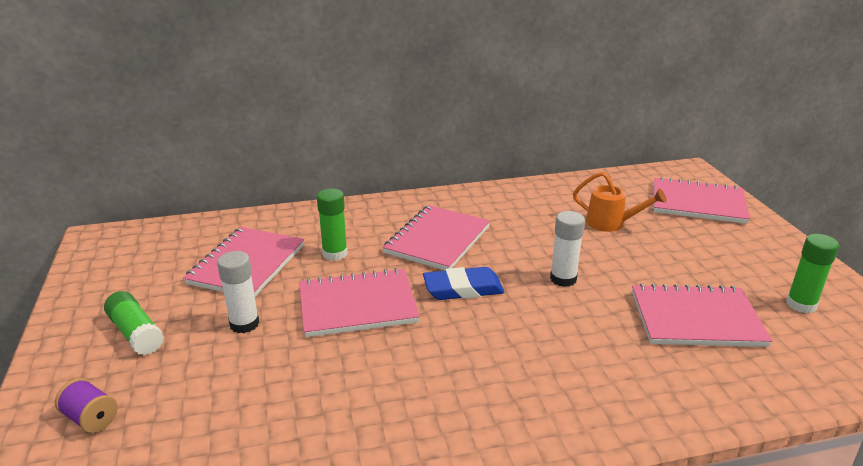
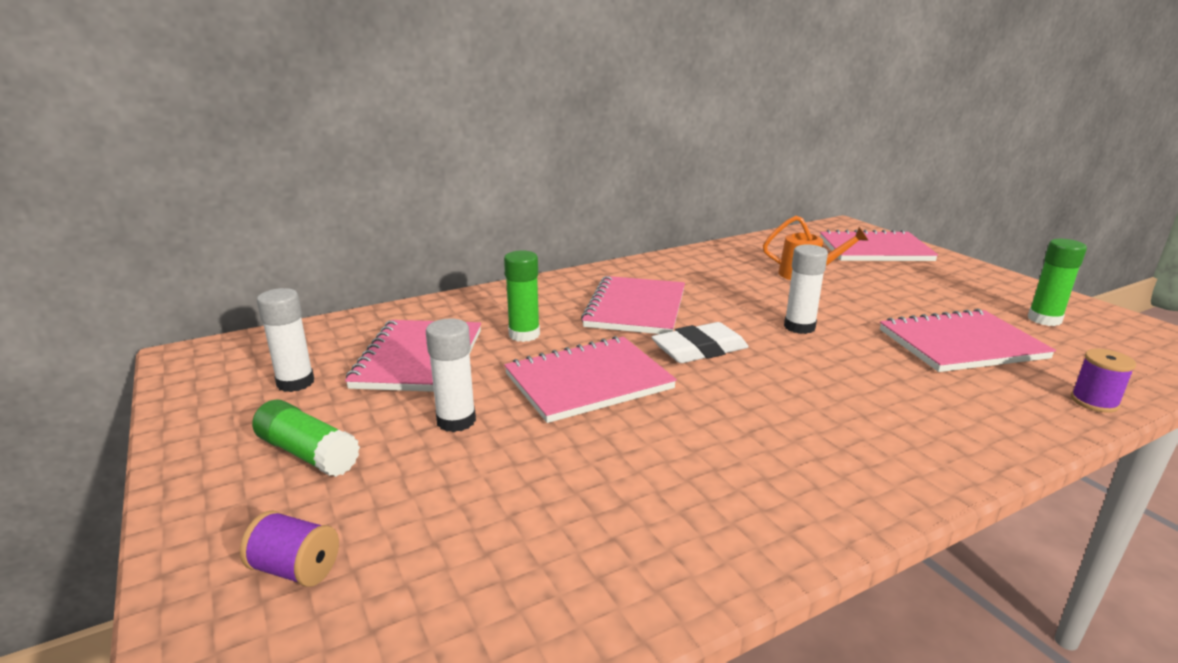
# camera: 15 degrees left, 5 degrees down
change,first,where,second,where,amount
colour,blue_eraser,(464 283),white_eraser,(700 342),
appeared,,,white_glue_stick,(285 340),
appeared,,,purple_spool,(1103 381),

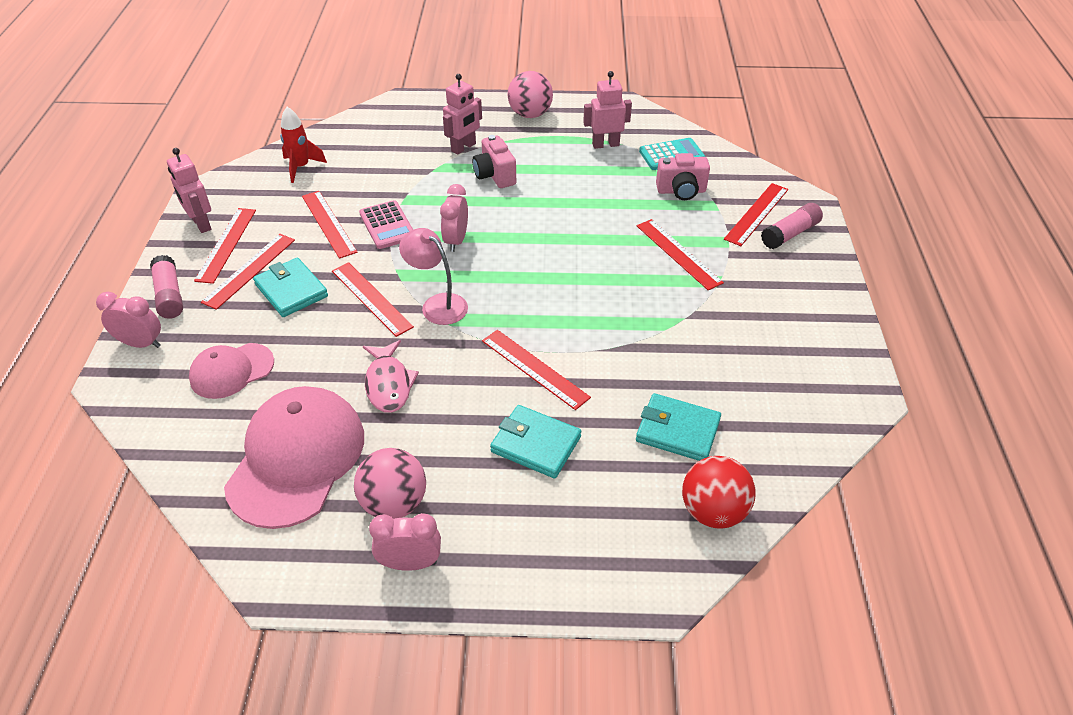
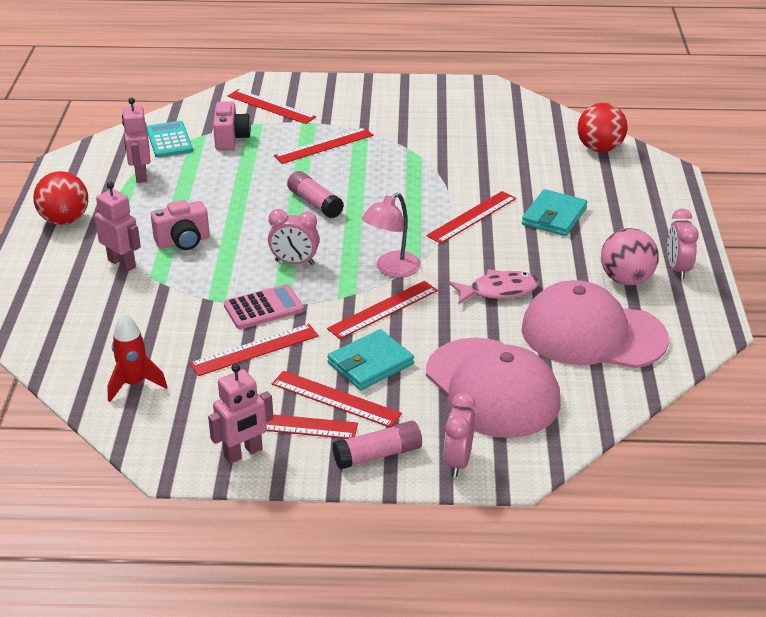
# camera: 90 degrees left, 10 degrees down
change,first,where,second,where,amount
size,pink_cap,(231 371),,(493 388),x1.78
colour,pink_ball,(530 94),red_ball,(60 198),
missing,turquoise_wallet,(678 427),,,
relocated,pink_glue_stick,(792 226),,(315 194),

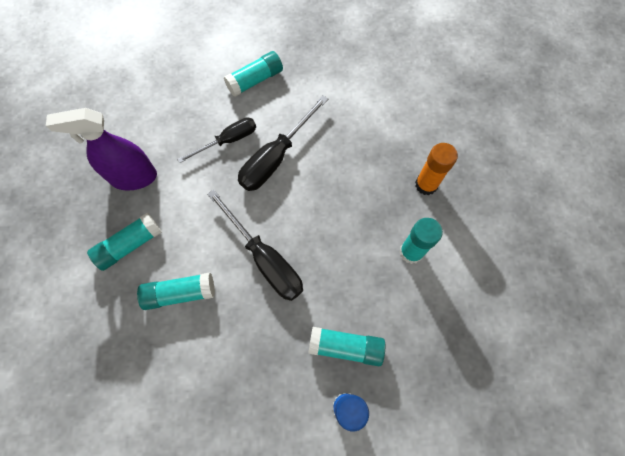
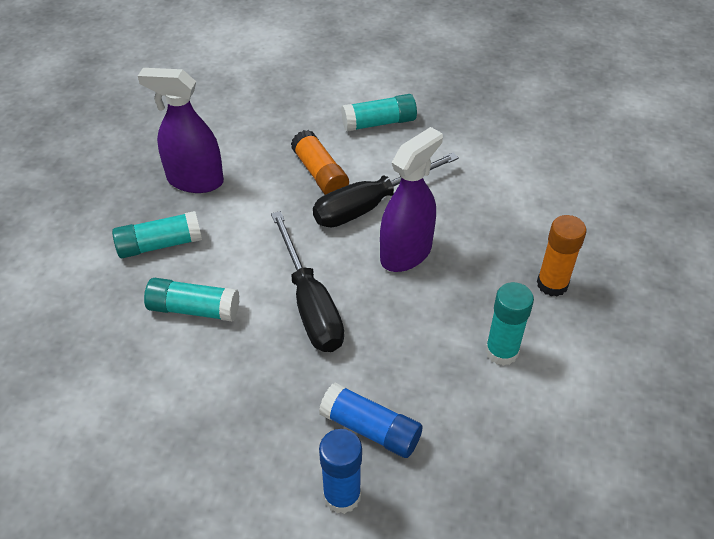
# camera: 20 degrees right, 20 degrees down
change,first,where,second,where,amount
exchanged,black_screwdriver,(216 140),orange_glue_stick,(320 162),
colour,turquoise_glue_stick,(346 346),blue_glue_stick,(371 420),
appeared,,,purple_spray_bottle,(411 199),

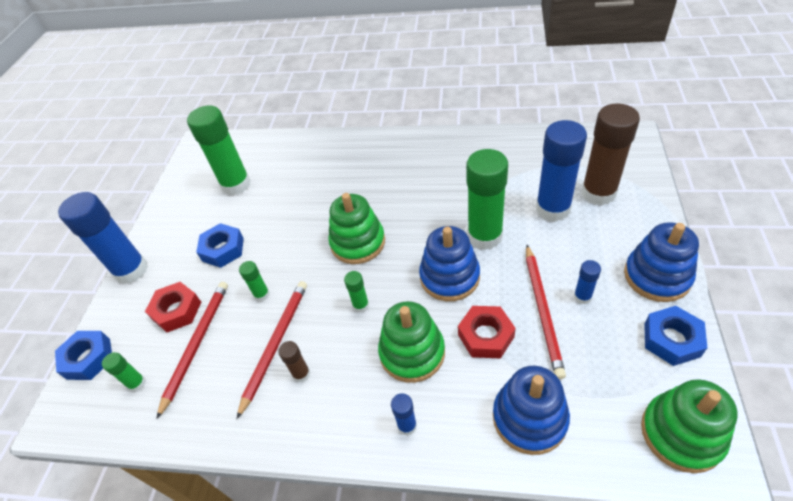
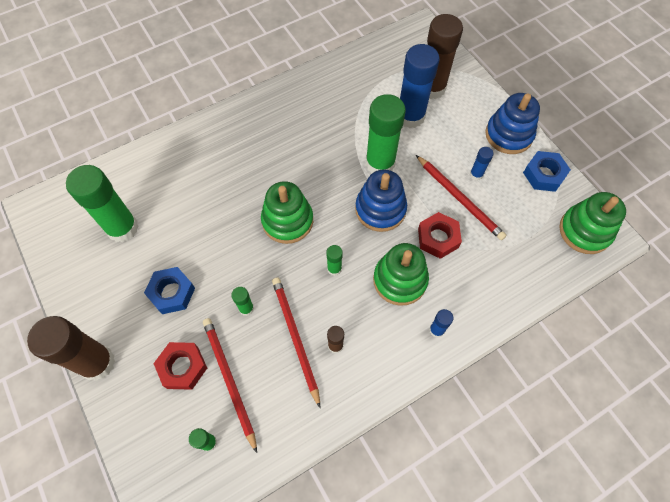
# camera: 45 degrees left, 15 degrees up
change,first,where,second,where,amount
missing,blue_nut,(83 355),,,
colour,blue_glue_stick,(103 238),brown_glue_stick,(71 348),
missing,blue_stacking_toy,(531 410),,,

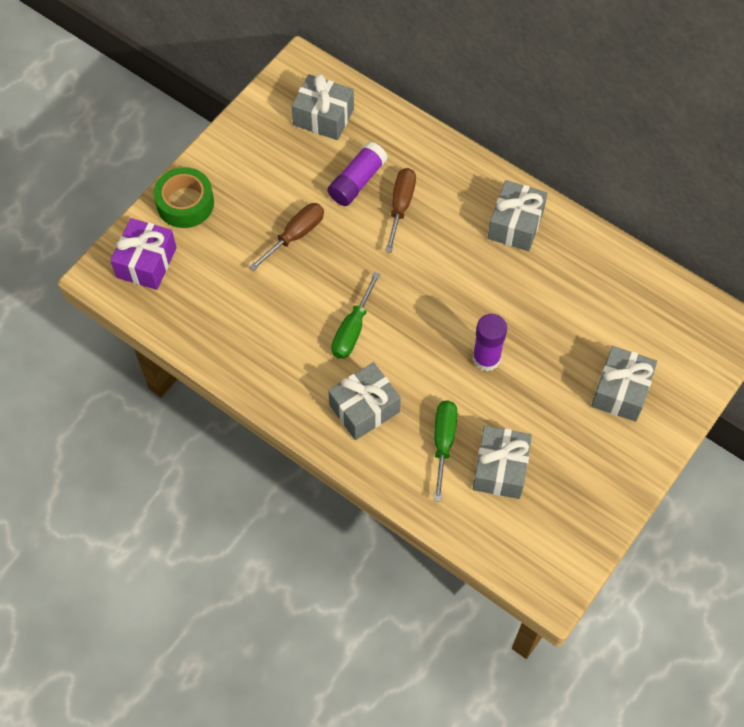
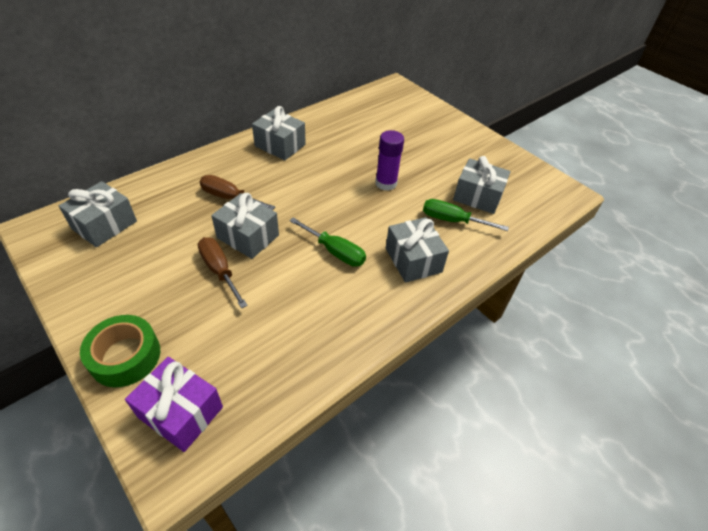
# camera: 80 degrees left, 15 degrees down
change,first,where,second,where,amount
missing,purple_glue_stick,(358 174),,,
relocated,grey_gift,(624 384),,(245 226),

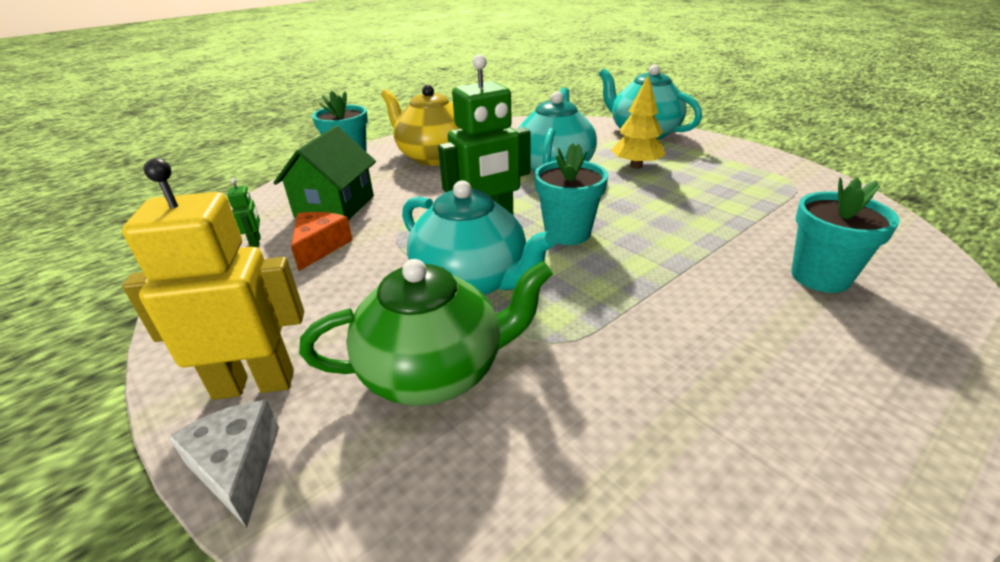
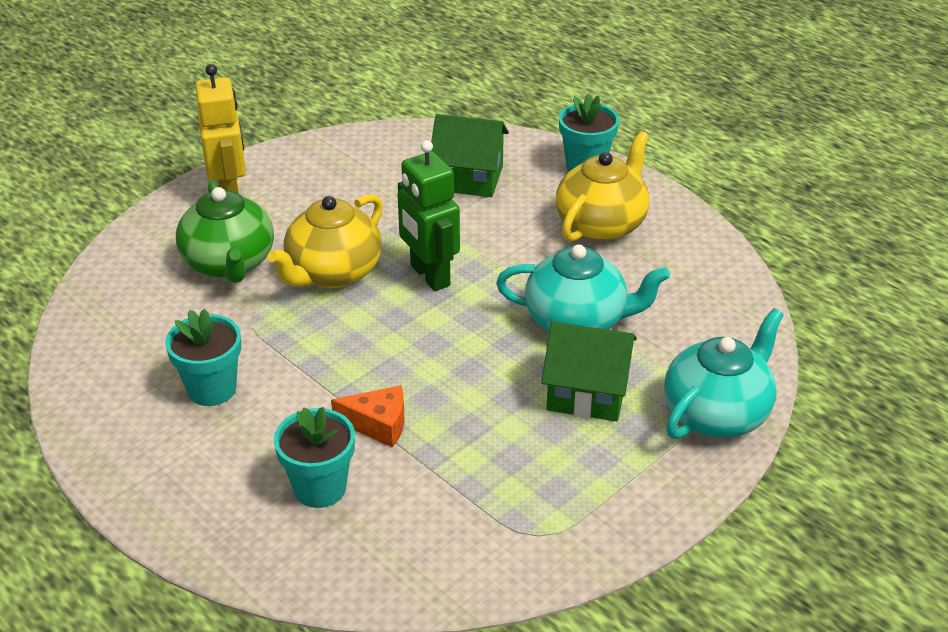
# camera: 85 degrees right, 5 degrees up
change,first,where,second,where,amount
missing,white_cheese,(223 464),,,
missing,green_robot,(244 212),,,
relocated,orange_cheese,(322 241),,(367 416),
colour,turquoise_teapot,(479 238),yellow_teapot,(325 241),
relocated,turquoise_flower_pot,(571 194),,(203 357),
exchanged,yellow_tree,(638 121),green_house,(589 371),

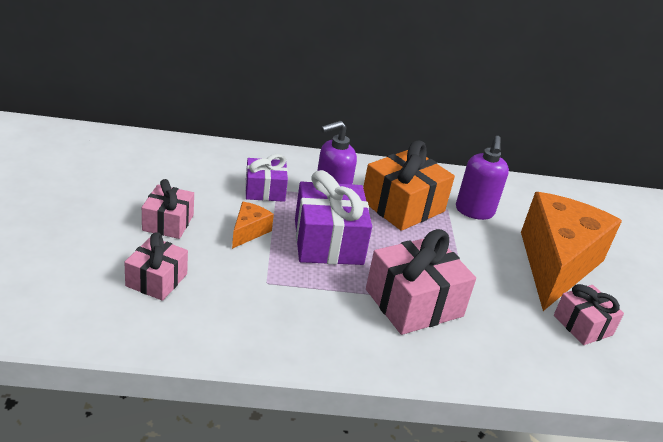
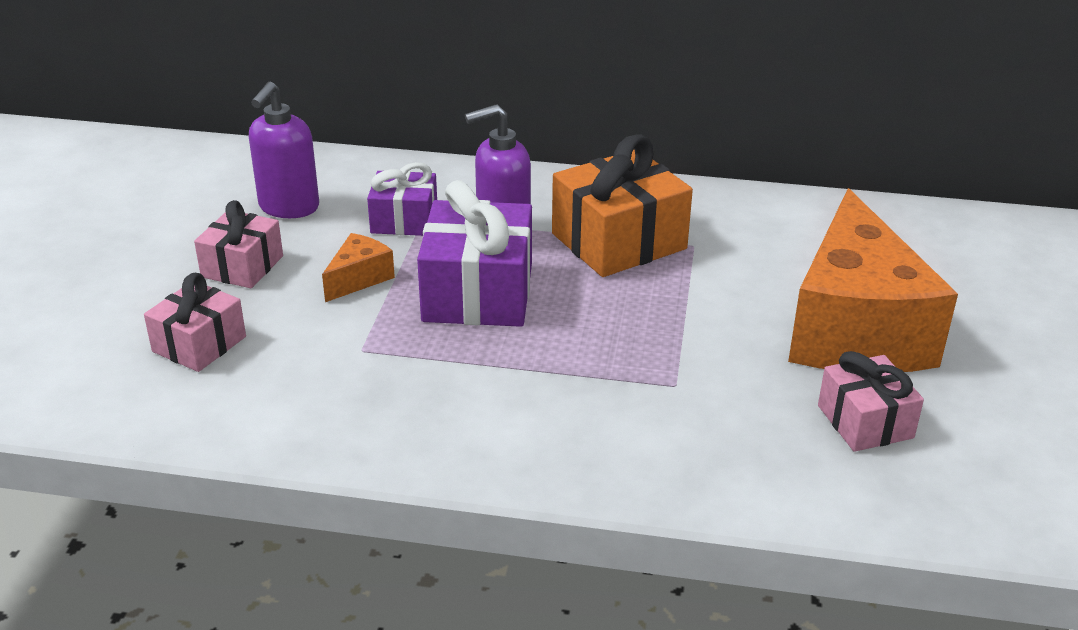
# camera: 15 degrees right, 0 degrees up
change,first,where,second,where,amount
missing,pink_gift,(421 282),,,
relocated,purple_soap_dispenser,(482 178),,(284 149),
spun,orange_cheese,(571 251),,(873 280),150 degrees clockwise

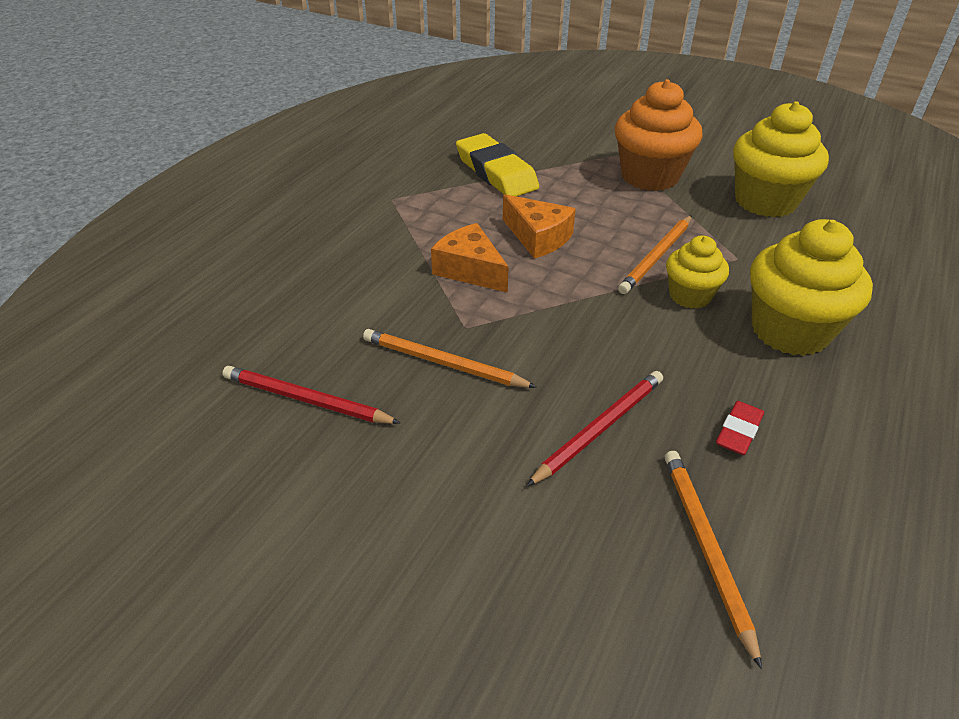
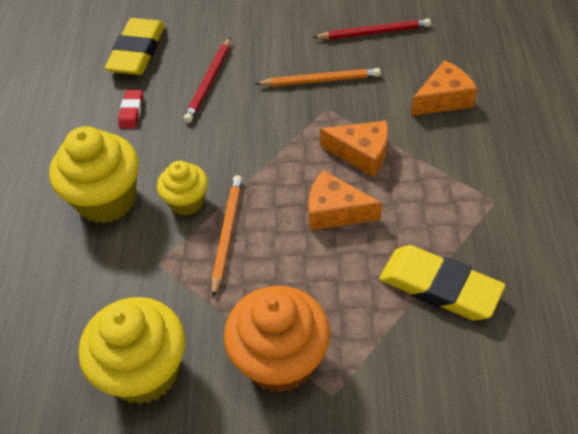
# camera: 155 degrees right, 10 degrees up
change,first,where,second,where,amount
exchanged,orange_pencil,(713 560),yellow_eraser,(135 46),
appeared,,,orange_cheese,(444 88),

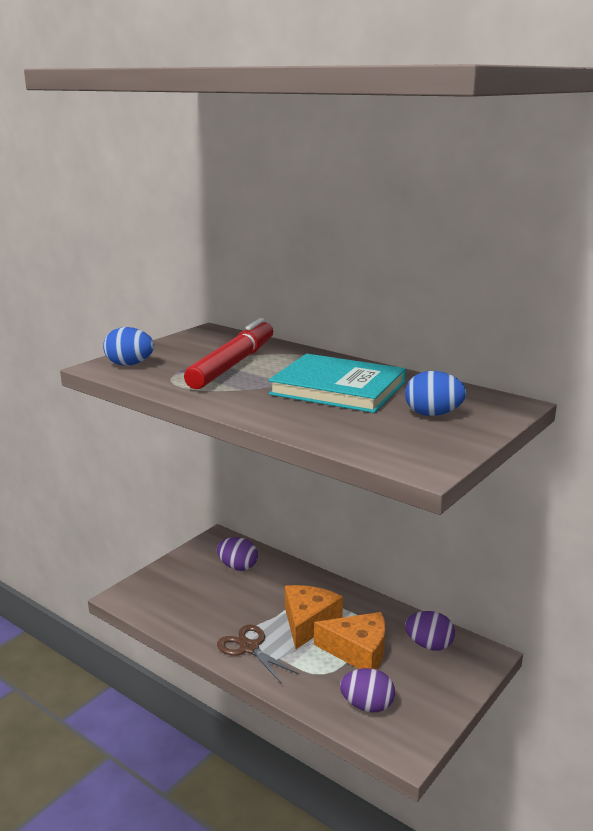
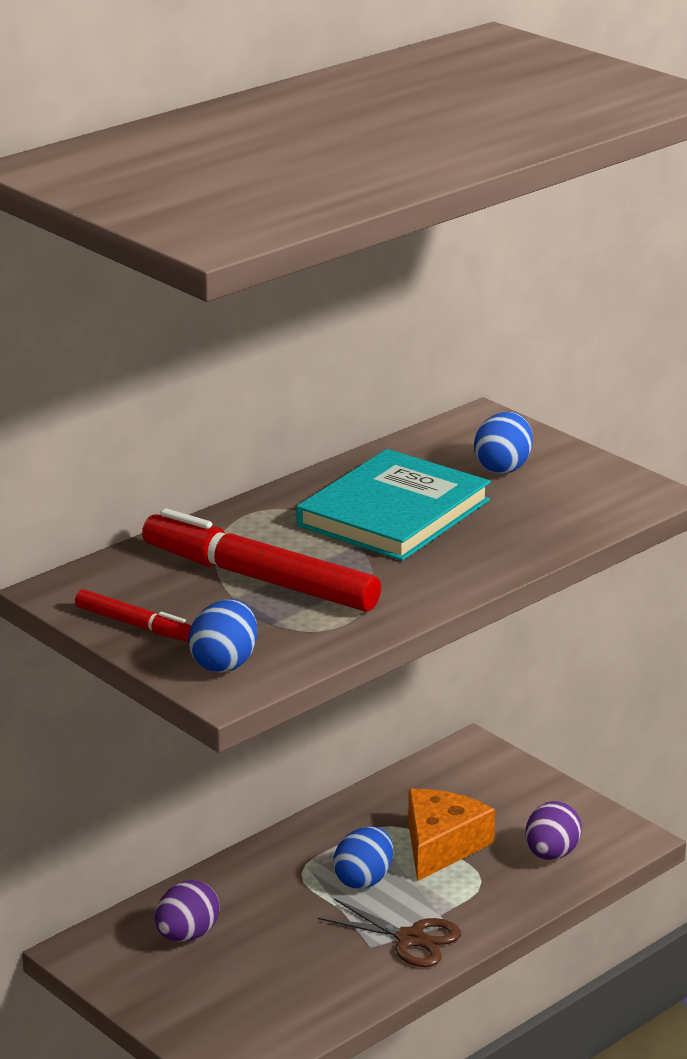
# camera: 80 degrees left, 5 degrees up
change,first,where,second,where,amount
spun,brown_scissors,(258 654),,(389 932),120 degrees counterclockwise
exchanged,orange_cheese,(314 617),blue_egg,(363 857),
missing,purple_egg,(430 631),,,
appeared,,,red_marker,(133 615),

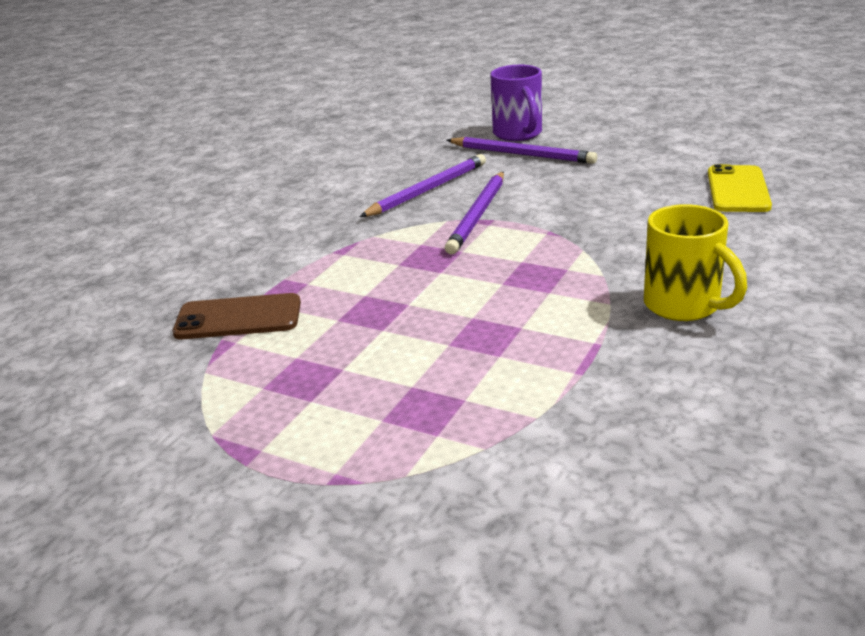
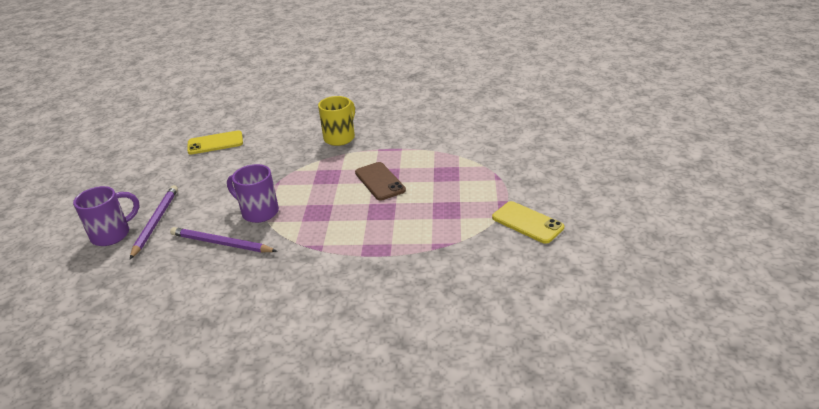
# camera: 115 degrees left, 5 degrees up
change,first,where,second,where,amount
relocated,brown_phone,(237 316),,(380 181),
exchanged,purple_pencil,(474 213),purple_mug,(253 193),
appeared,,,yellow_phone,(528 222),

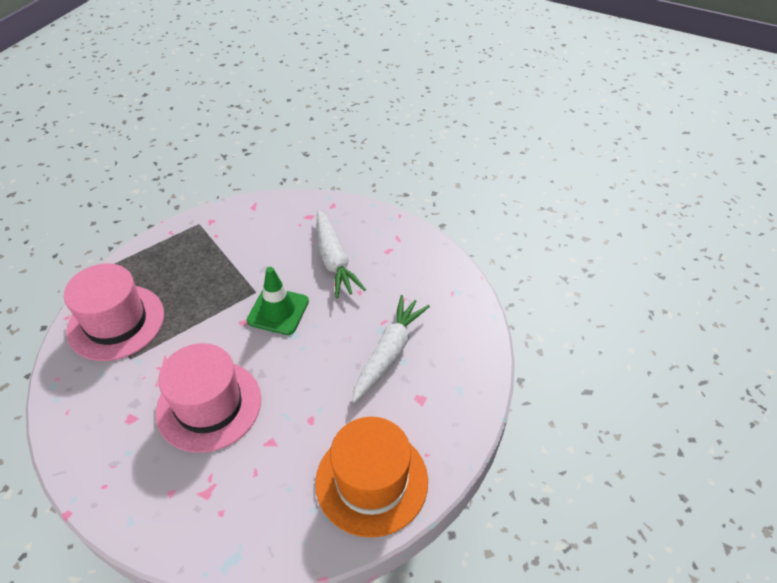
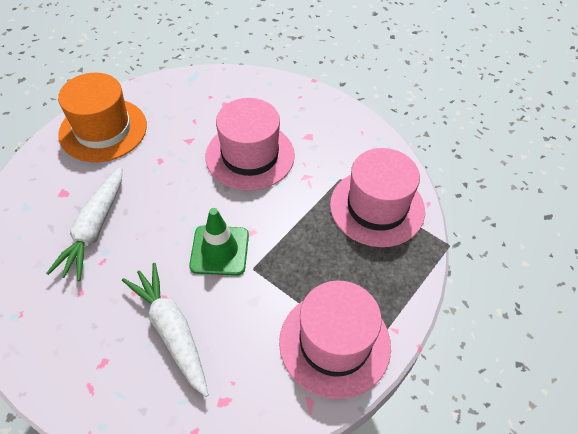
# camera: 165 degrees right, 5 degrees up
change,first,where,second,where,amount
appeared,,,pink_hat,(335 339),

